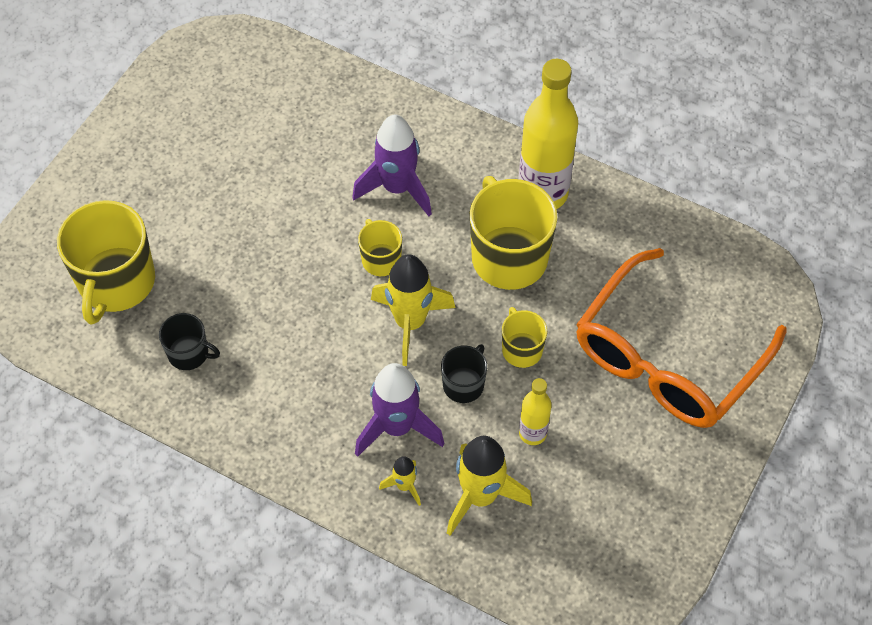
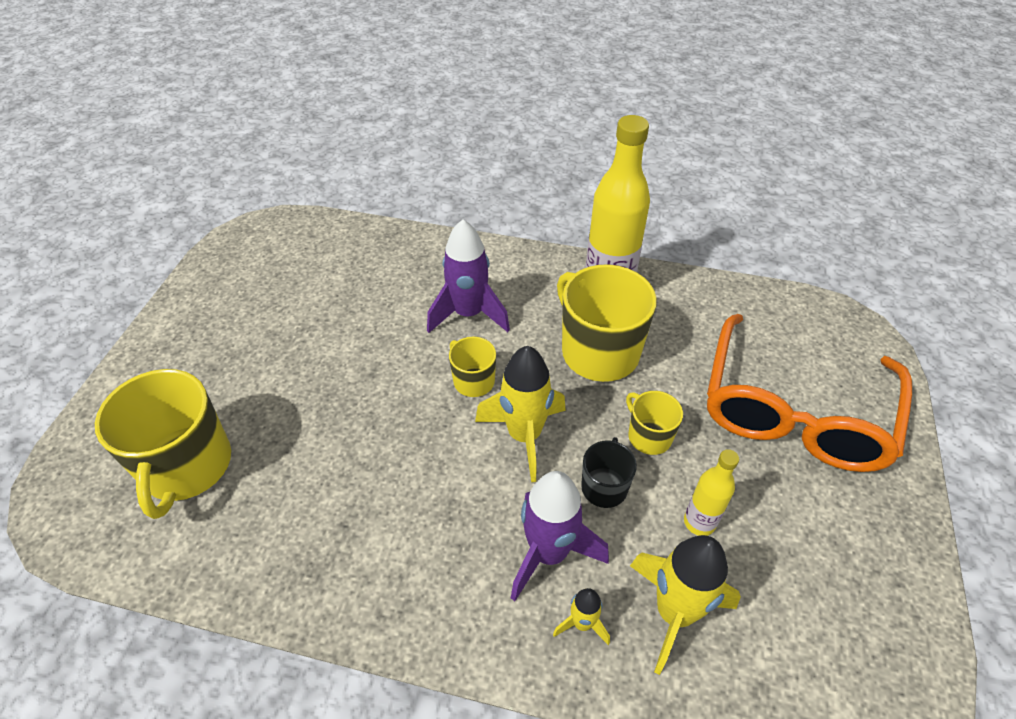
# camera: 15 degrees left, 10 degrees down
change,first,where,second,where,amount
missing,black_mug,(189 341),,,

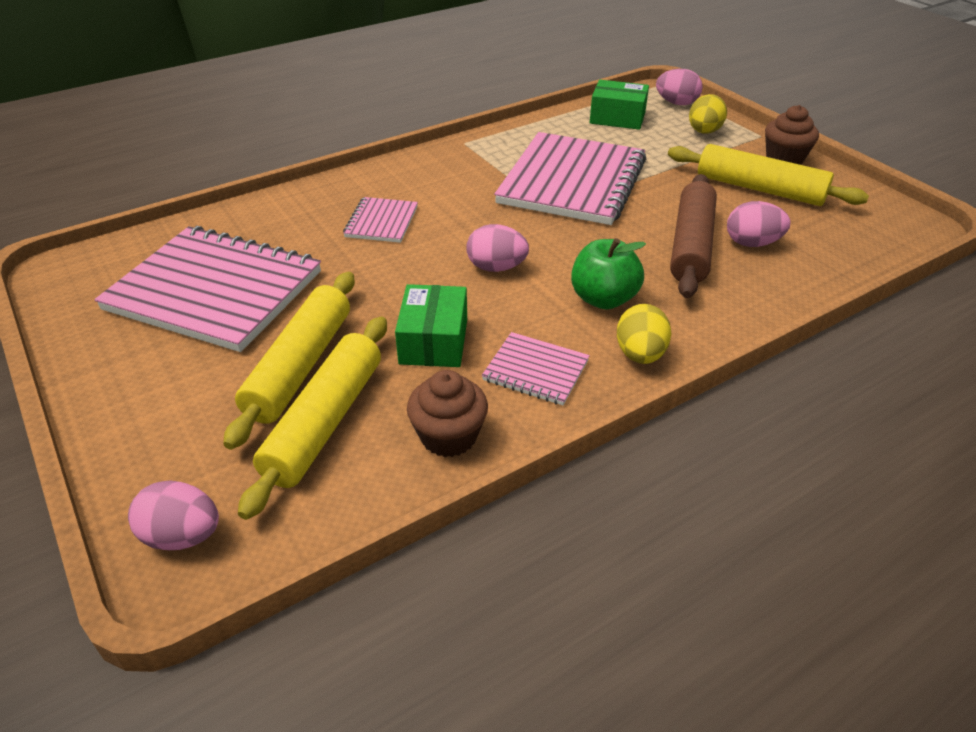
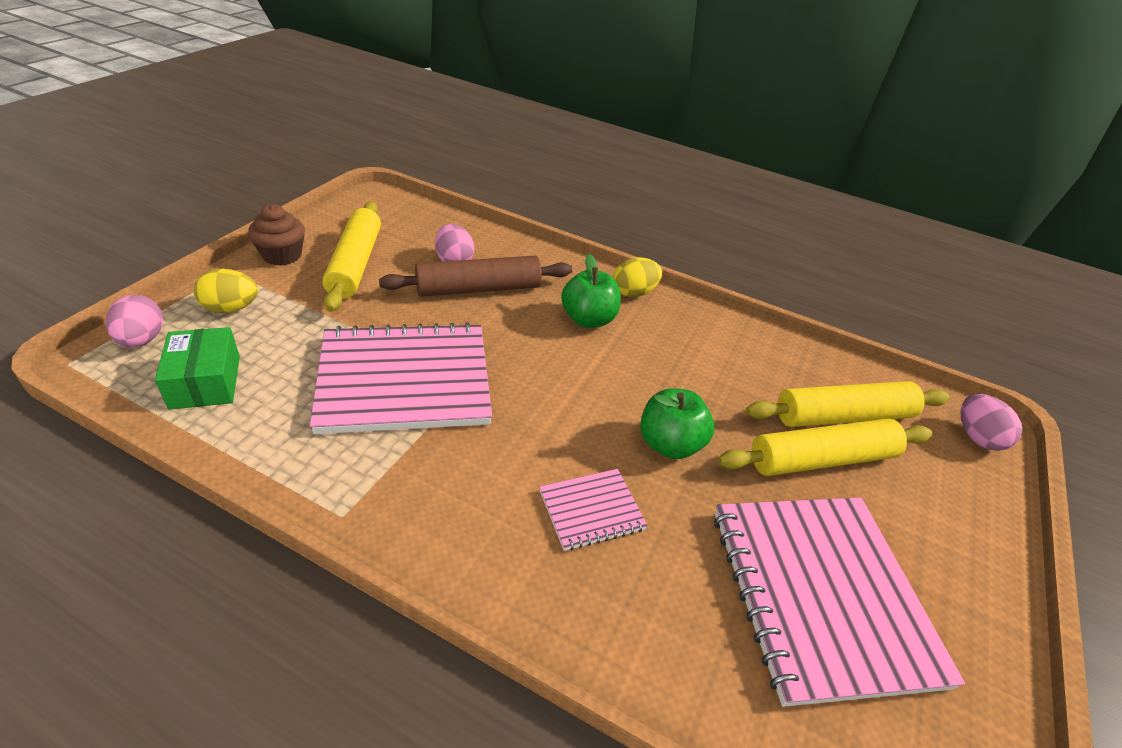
# camera: 125 degrees left, 0 degrees up
change,first,where,second,where,amount
missing,green_box,(431 325),,,
missing,brown_cupcake,(447 413),,,
missing,pink_egg,(497 248),,,
missing,pink_notebook,(536 368),,,
appeared,,,green_apple,(677 423),

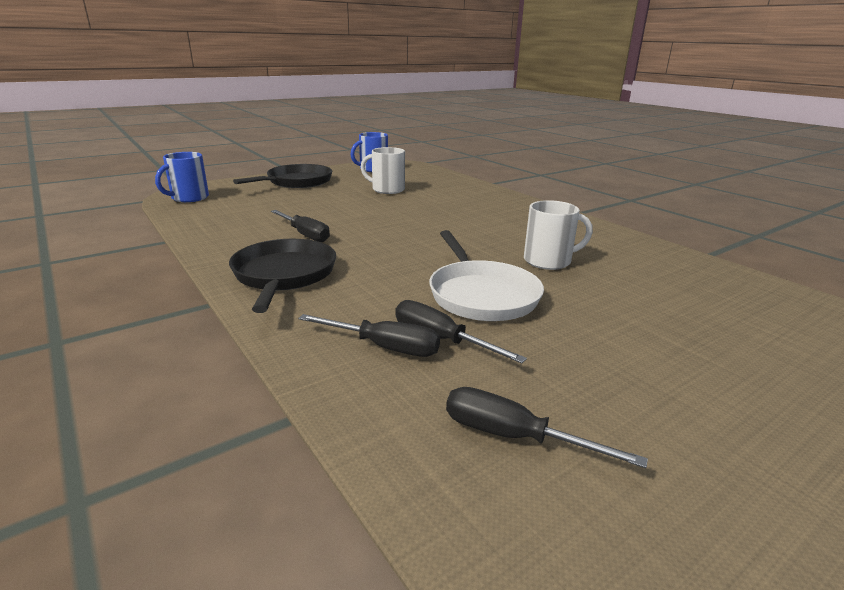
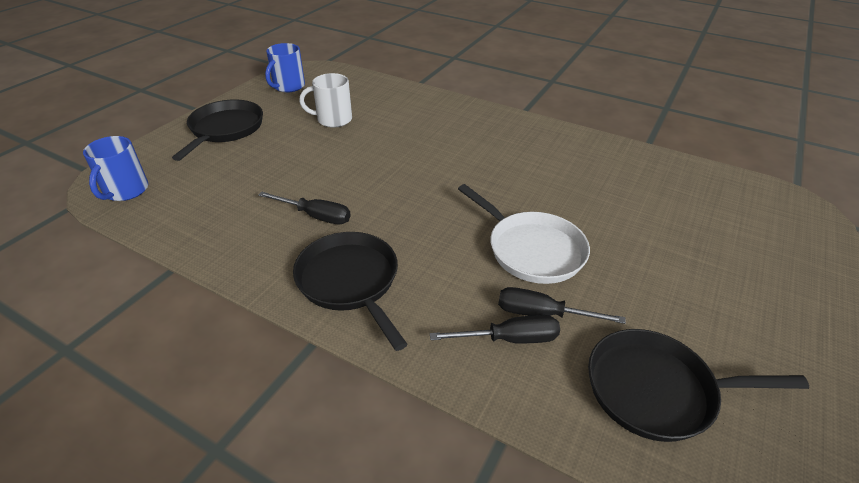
# camera: 25 degrees left, 15 degrees up
change,first,where,second,where,amount
exchanged,black_screwdriver,(547 427),black_pan,(698 385),
missing,white_mug,(558 235),,,

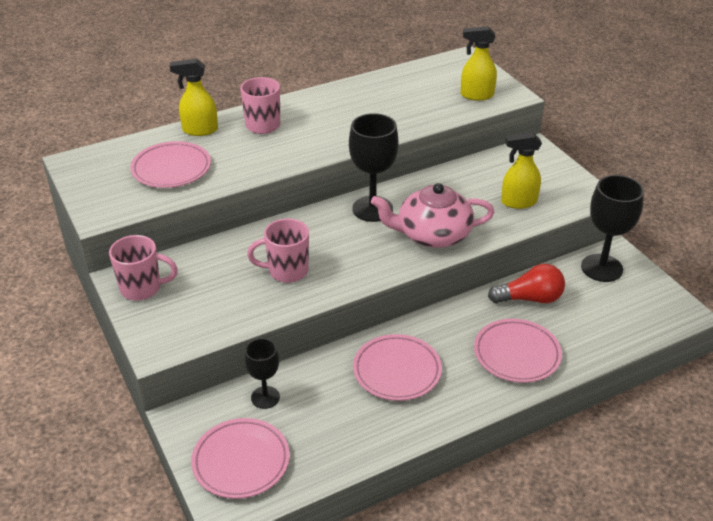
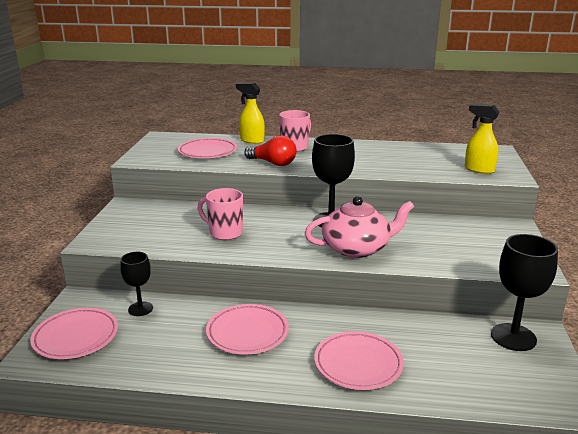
# camera: 35 degrees right, 15 degrees down
change,first,where,second,where,amount
missing,pink_mug,(143 268),,,
spun,pink_teapot,(433 215),,(359 227),135 degrees clockwise
relocated,red_light_bulb,(526 283),,(270 150),
missing,yellow_spray_bottle,(521 170),,,

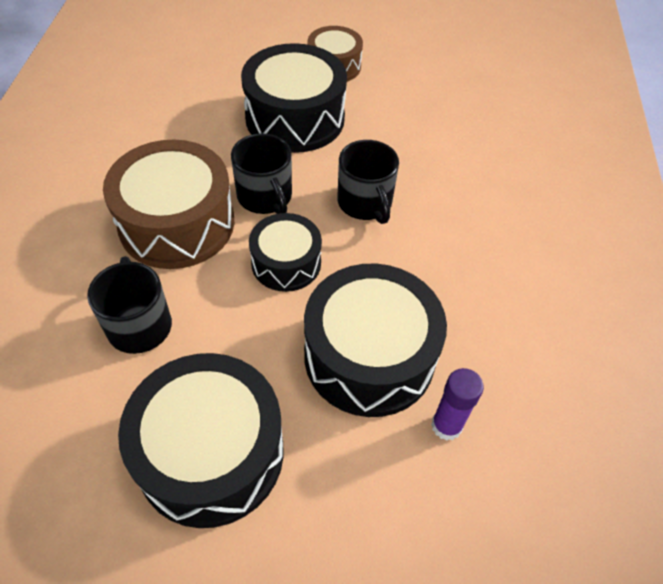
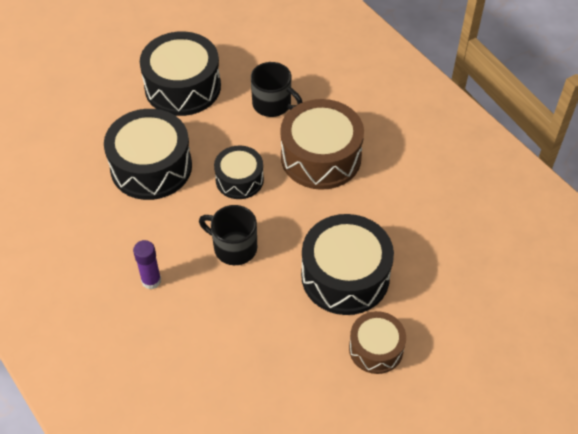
# camera: 140 degrees right, 0 degrees up
change,first,where,second,where,amount
missing,black_mug,(261 173),,,
relocated,purple_glue_stick,(457 404),,(147 264),

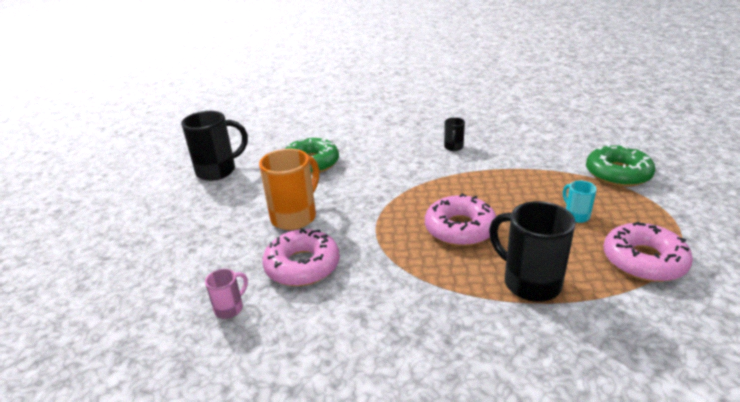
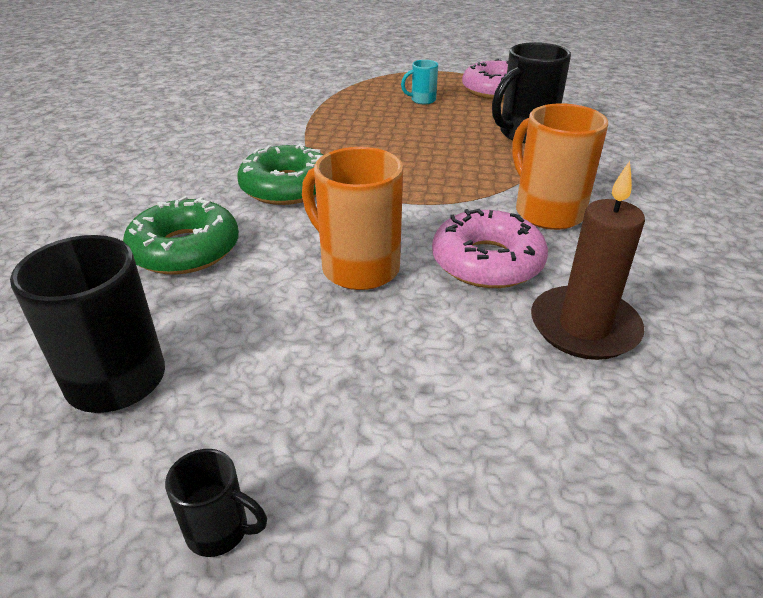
# camera: 85 degrees left, 5 degrees up
change,first,where,second,where,amount
exchanged,pink_mug,(226 294),brown_candle,(588 260),
missing,pink_donut,(461 219),,,
relocated,black_mug,(454 134),,(216 503),
relocated,green_donut,(620 165),,(280 174),
appeared,,,orange_mug,(560 166),

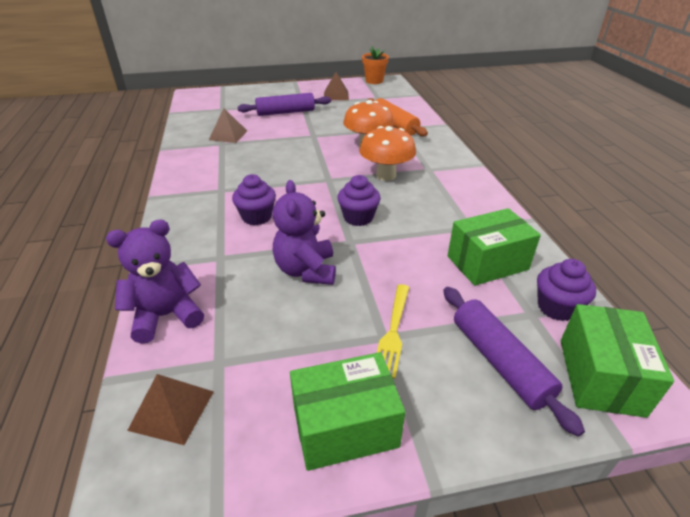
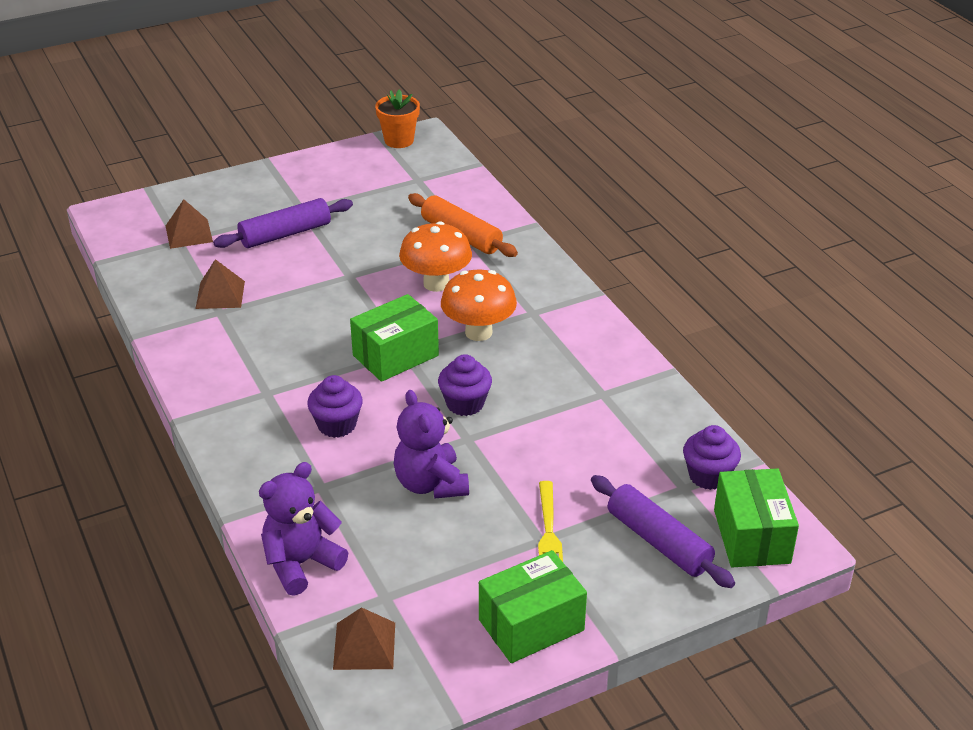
# camera: 15 degrees left, 0 degrees up
change,first,where,second,where,amount
relocated,brown_pyramid,(336 86),,(189 224),
relocated,green_box,(494 247),,(394 338),

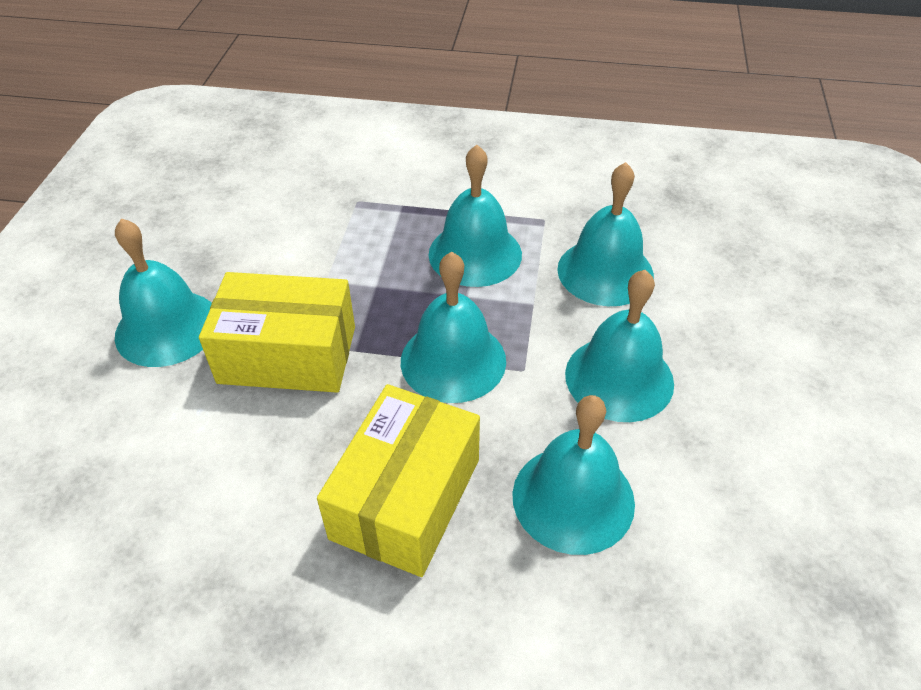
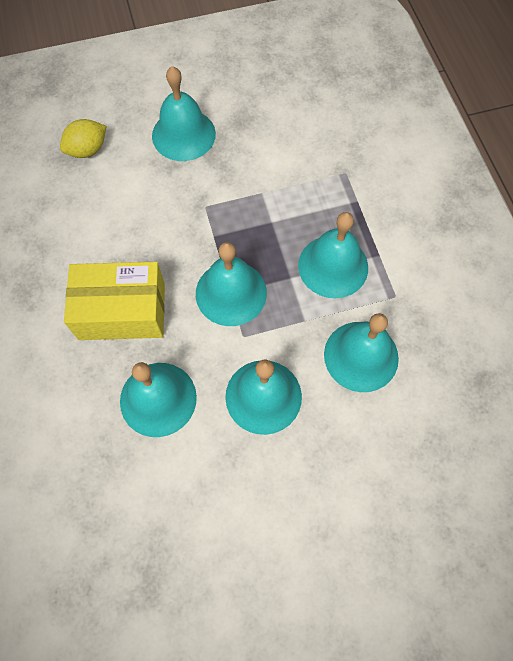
# camera: 65 degrees right, 20 degrees up
change,first,where,second,where,amount
missing,yellow_box,(277 332),,,
appeared,,,yellow_lemon,(83 138),

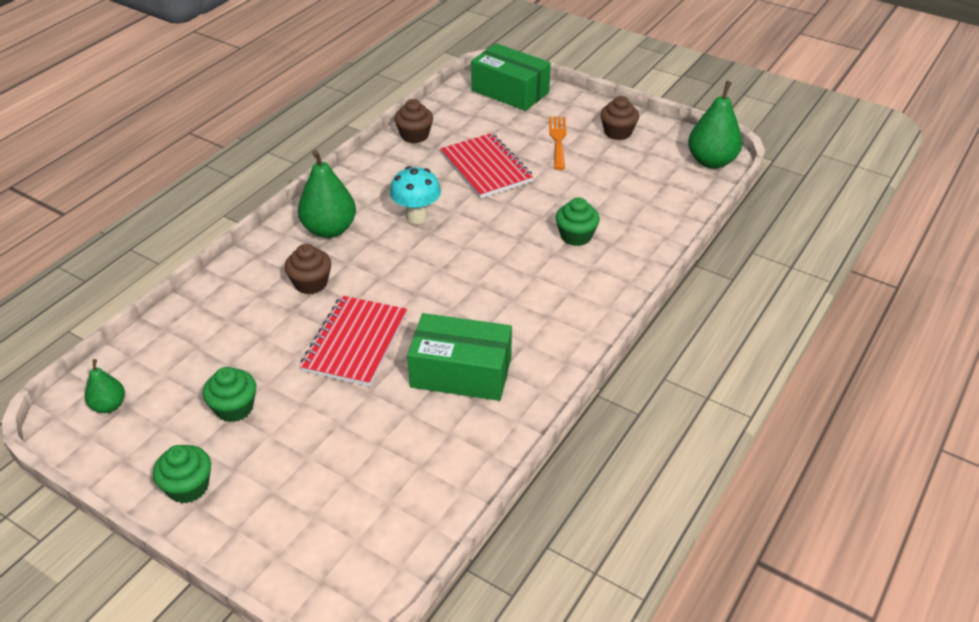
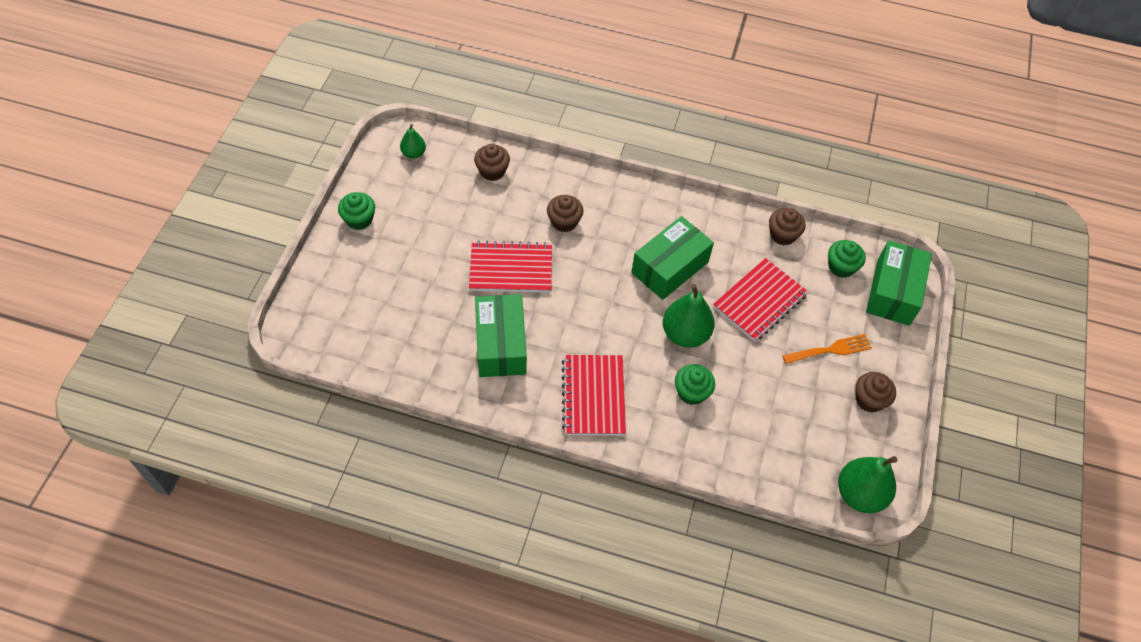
# camera: 70 degrees right, 15 degrees up
change,first,where,second,where,amount
relocated,green_cupcake,(229 394),,(847 259),
relocated,green_pear,(327 194),,(689 316),
exchanged,turquoise_mushroom,(415 195),green_box,(672 258),
appeared,,,brown_cupcake,(492 162),
appeared,,,red_notebook,(594 395),

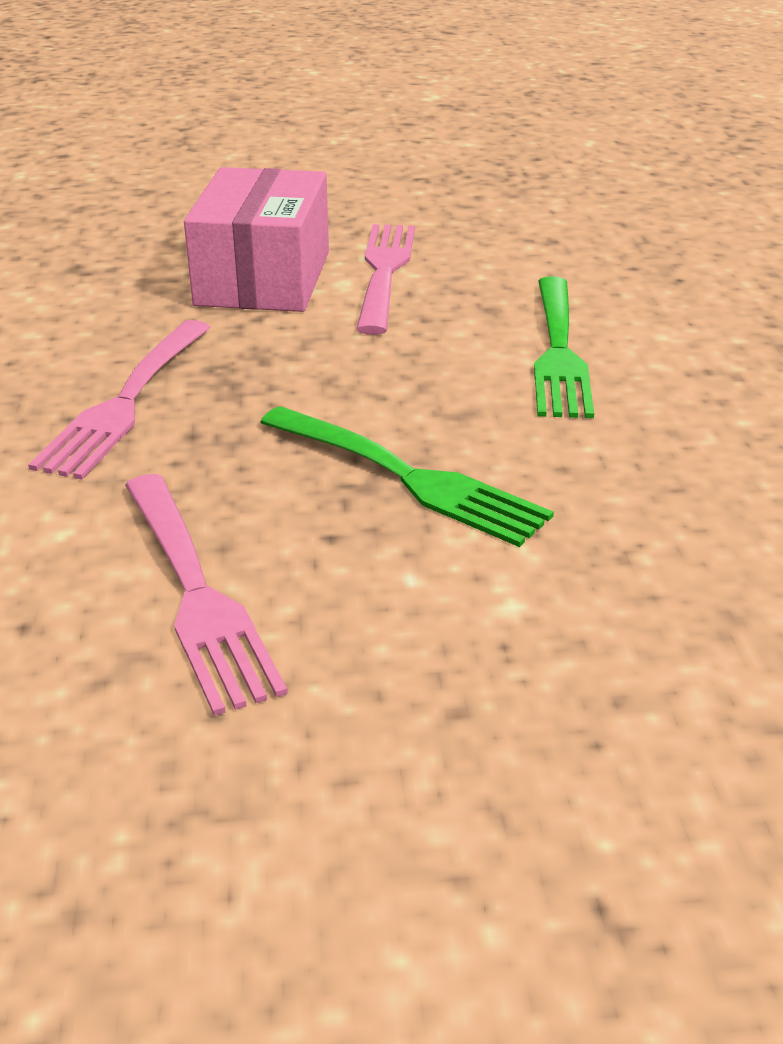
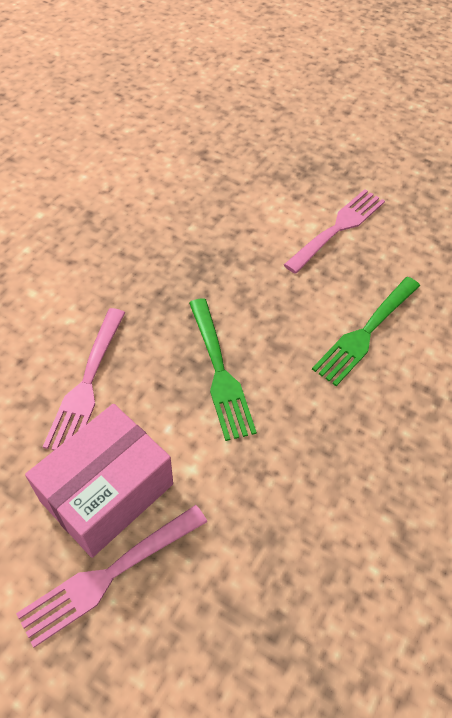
# camera: 35 degrees right, 20 degrees up
change,first,where,second,where,amount
relocated,pink_fork,(119 400),,(111 576),
relocated,pink_box,(256 239),,(99 481),

